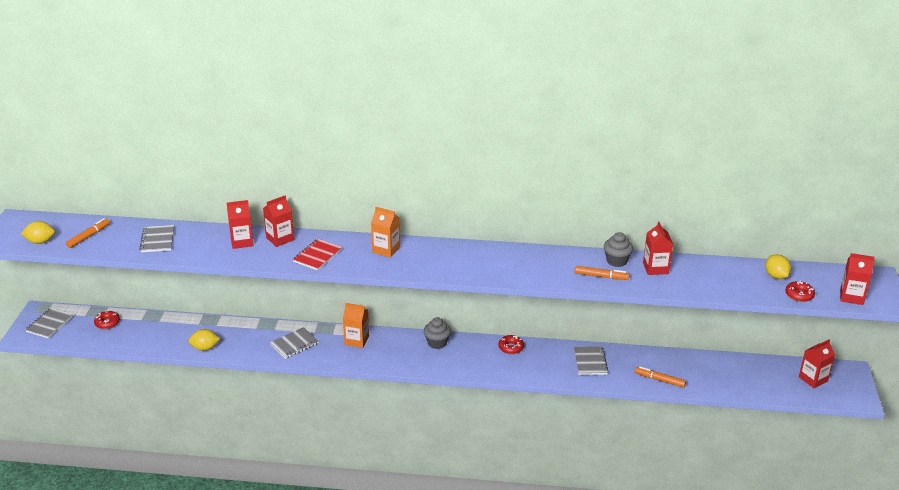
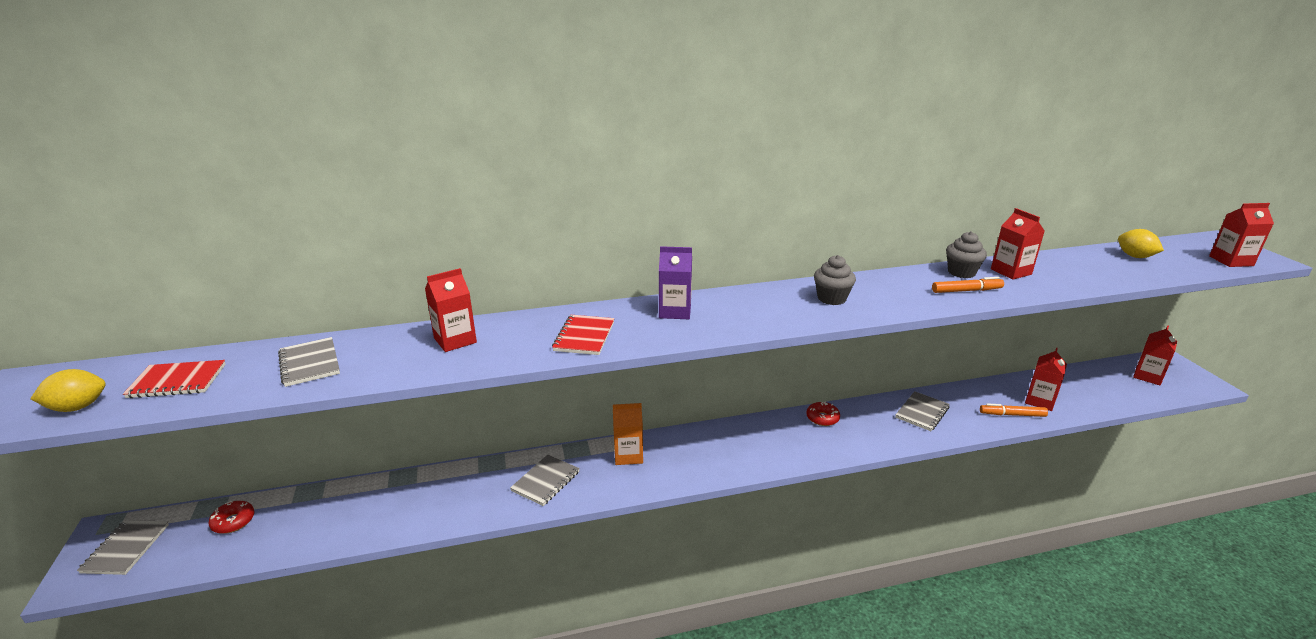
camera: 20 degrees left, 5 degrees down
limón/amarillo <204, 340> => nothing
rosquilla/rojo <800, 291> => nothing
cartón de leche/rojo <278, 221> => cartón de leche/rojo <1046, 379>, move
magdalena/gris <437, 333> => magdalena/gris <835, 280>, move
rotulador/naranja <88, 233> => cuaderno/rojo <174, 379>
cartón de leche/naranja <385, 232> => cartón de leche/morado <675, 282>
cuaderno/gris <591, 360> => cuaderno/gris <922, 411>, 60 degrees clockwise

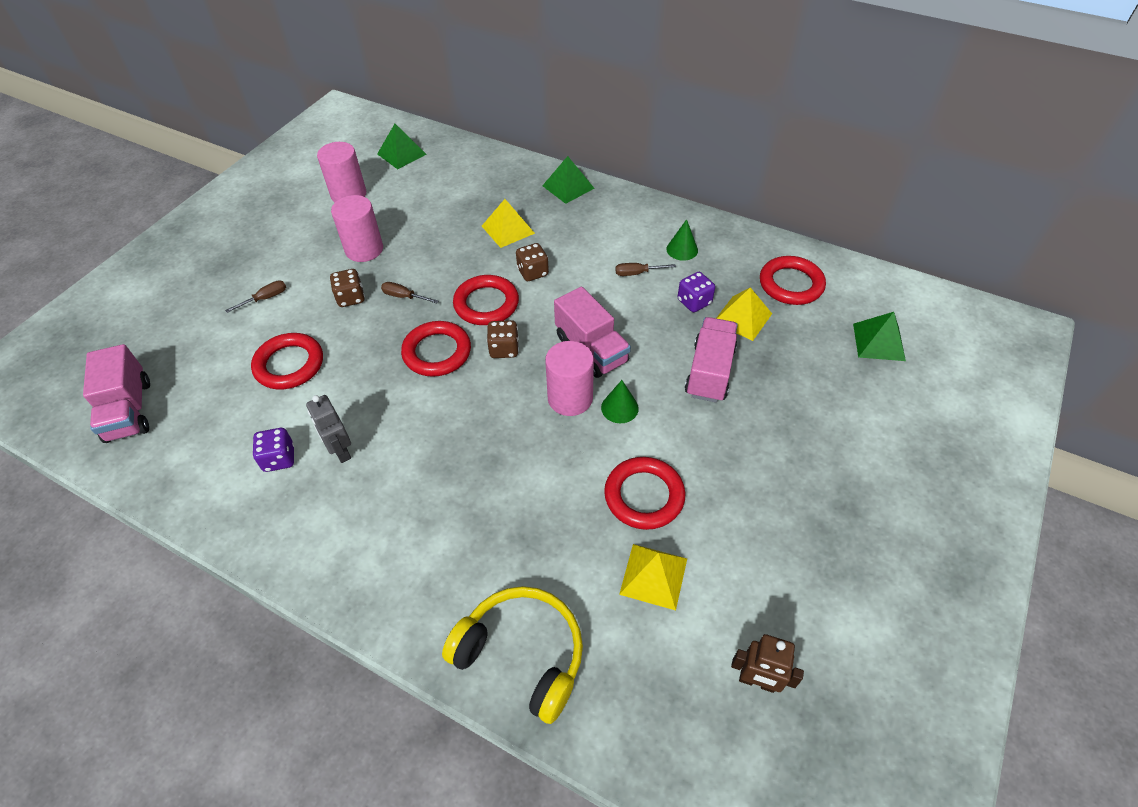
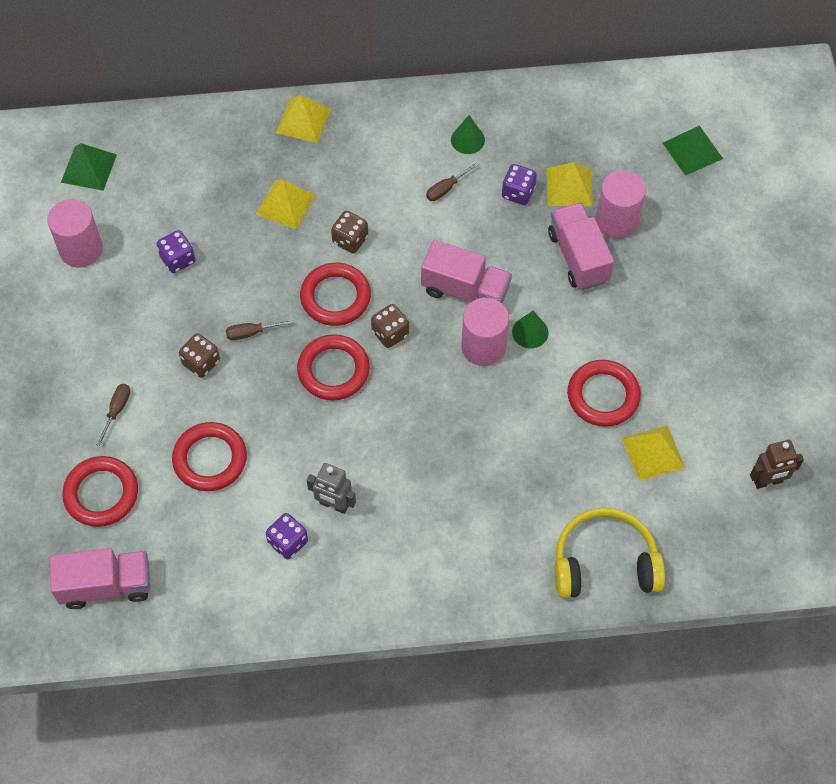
camera: 35 degrees left, 10 degrees up
nothing => dado/morado <175, 251>
cilindro/rosa <357, 228> => cilindro/rosa <621, 204>, move
anillo/rojo <793, 280> => anillo/rojo <100, 491>, move
pirámide/verde <568, 180> => pirámide/amarillo <303, 119>
camión/rosa <116, 393> => camión/rosa <100, 578>, 45 degrees counterclockwise

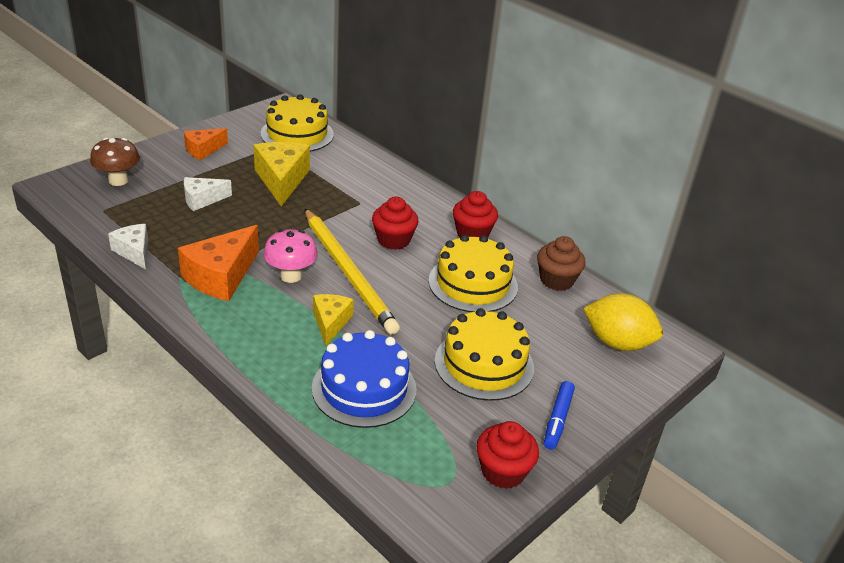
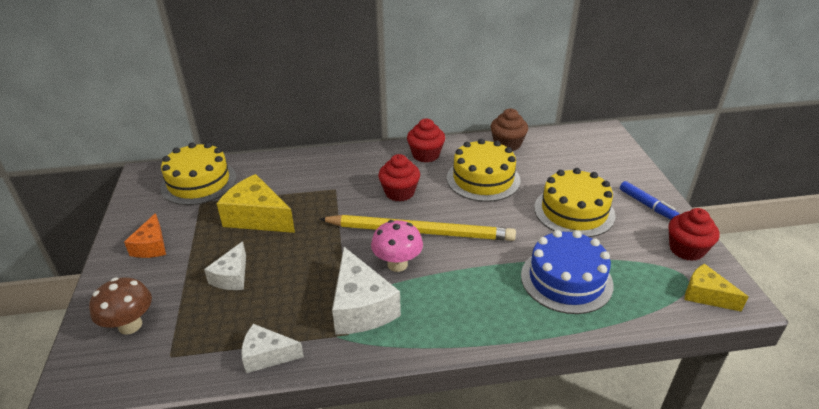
camera: 50 degrees left, 0 degrees up
limón/amarillo <623, 322> => nothing
queso/amarillo <333, 320> => queso/amarillo <716, 288>, move
queso/naranja <218, 263> => queso/blanco <366, 291>

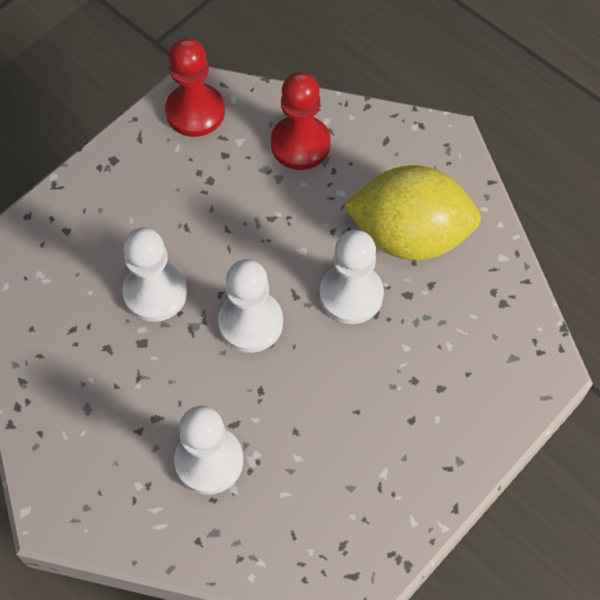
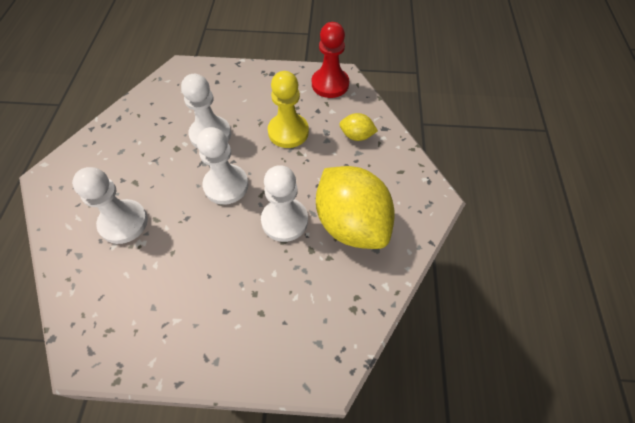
camera: 50 degrees right, 5 degrees down
nothing => peón/amarillo <288, 109>
peón/rojo <301, 121> => limón/amarillo <358, 127>

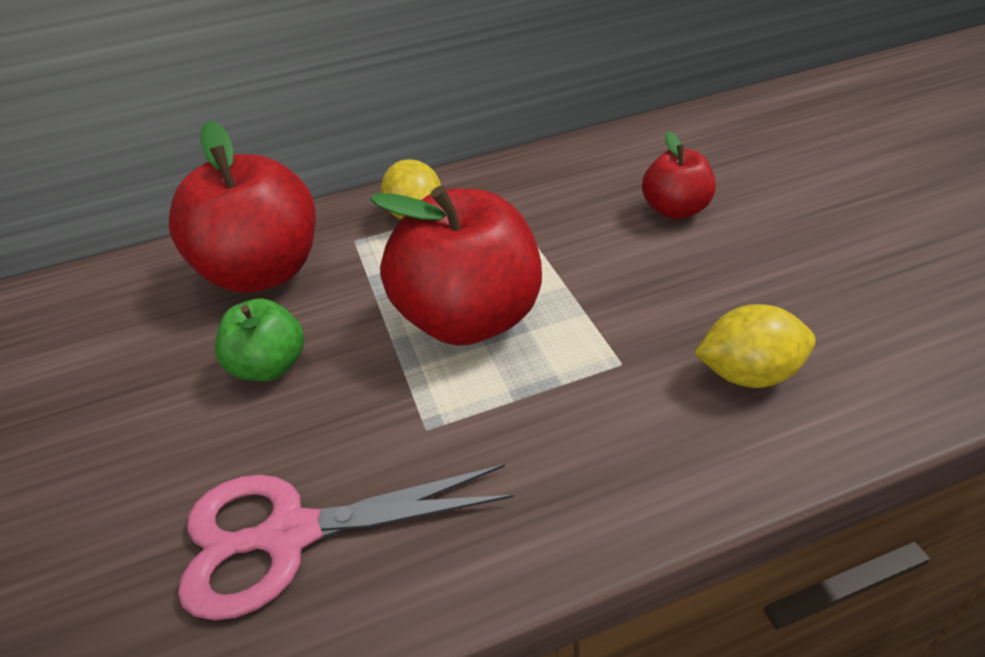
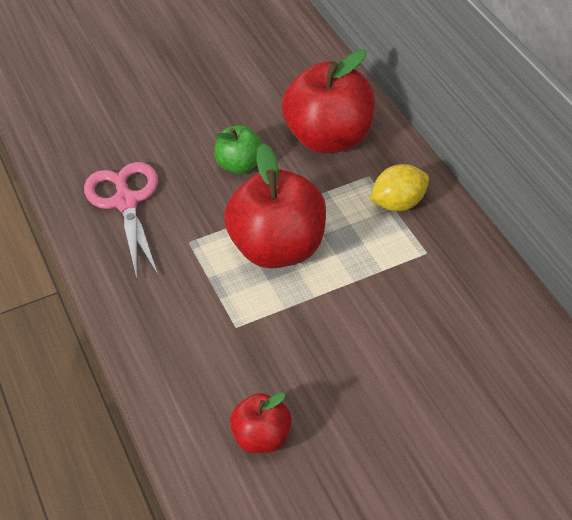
camera: 85 degrees right, 5 degrees up
limón/amarillo <755, 346> => nothing
manzana/rojo <679, 175> => manzana/rojo <261, 422>, move

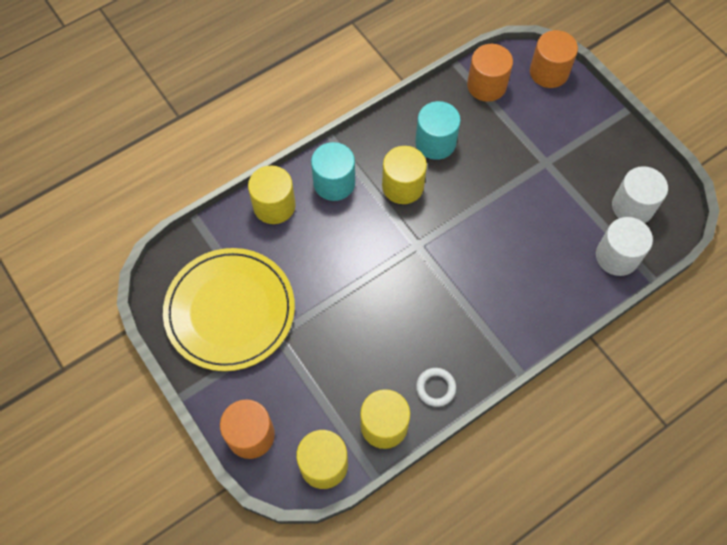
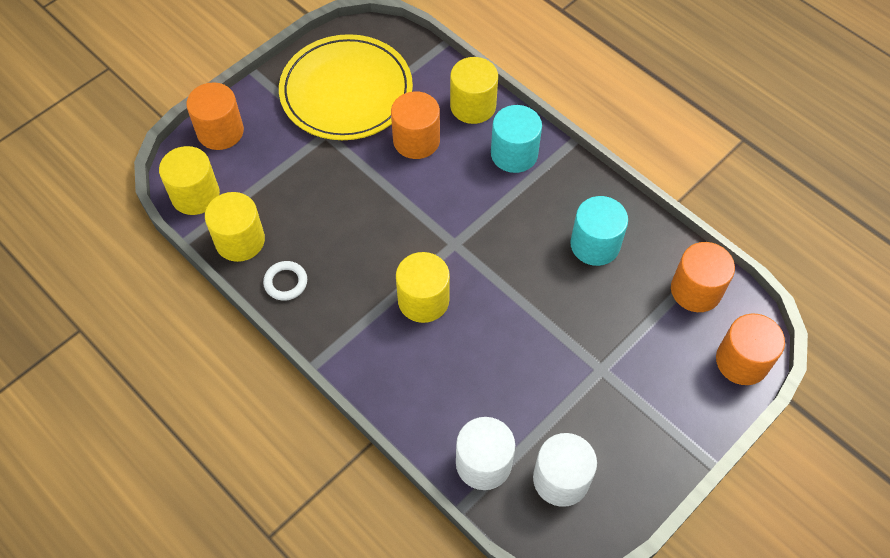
camera: 80 degrees right, 5 degrees down
nothing => cilindro/naranja <415, 125>
cilindro/amarillo <404, 175> => cilindro/amarillo <423, 287>, move

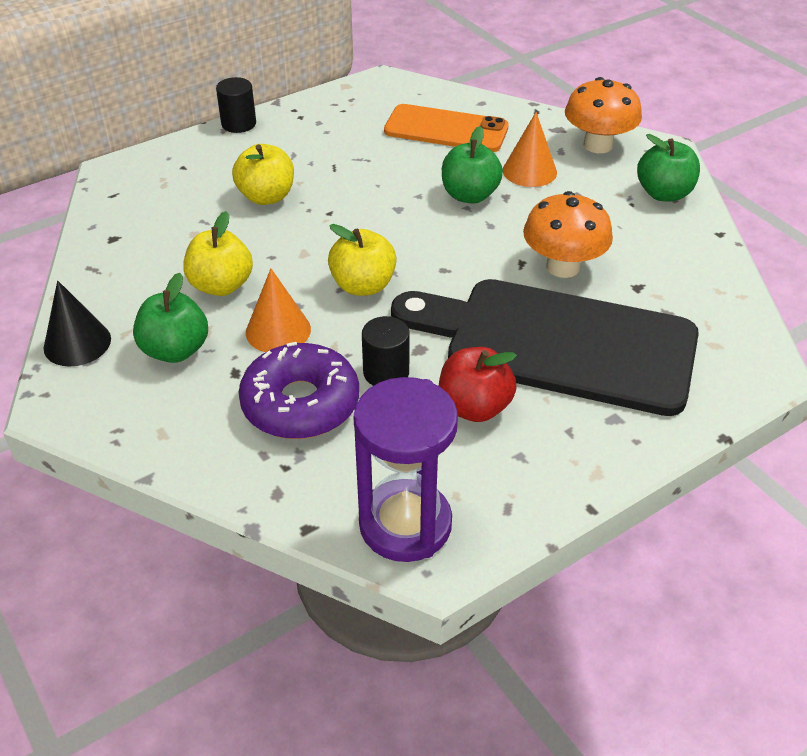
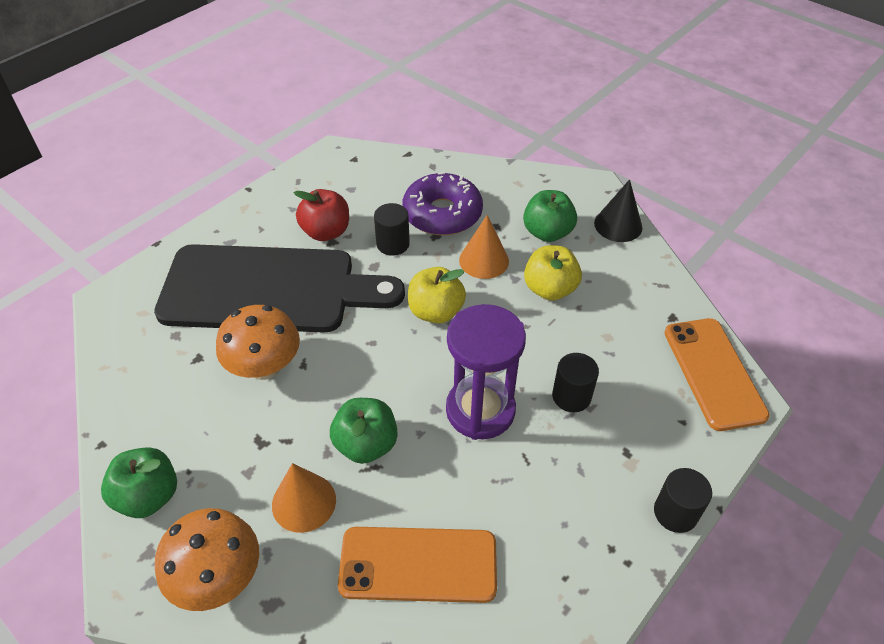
camera: 165 degrees right, 5 degrees up
nothing => móvil/naranja <717, 374>
reloj de arena/morado <405, 469> => reloj de arena/morado <486, 372>, move
manzana/amarillo <263, 174> => cilindro/negro <575, 382>

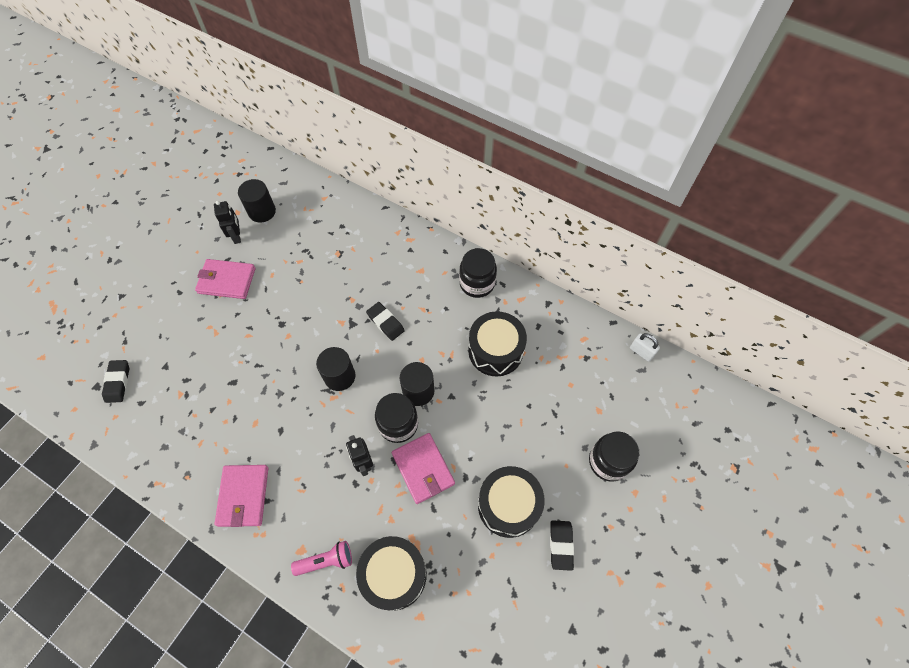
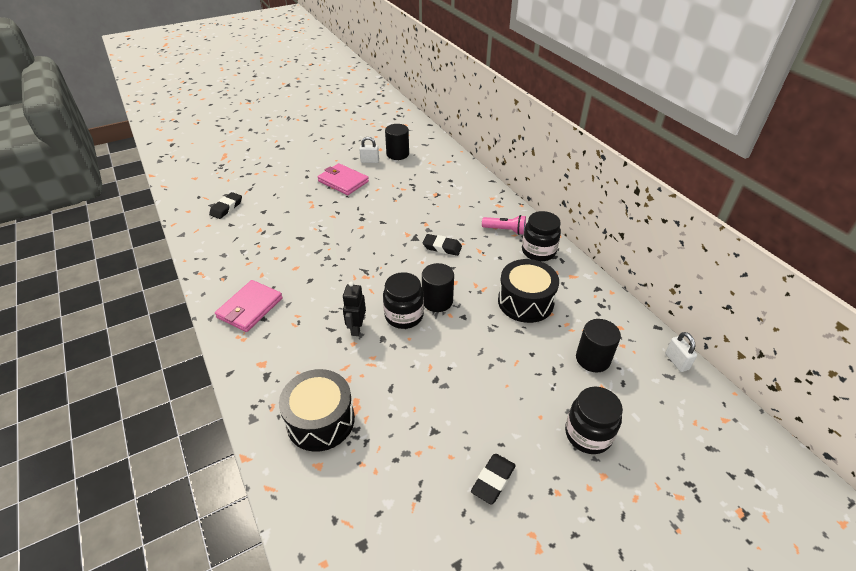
camera: 30 degrees right, 20 degrees down
cartera/rosa <423, 468> => nothing
tambor/negro <511, 502> => nothing
lámpara de mano/rosa <321, 558> => lámpara de mano/rosa <504, 225>, move
cilindro/negro <335, 369> => cilindro/negro <598, 345>, move
robot/negro <227, 222> => candado/blanco <369, 150>
goma de borrar/negro <385, 321> => goma de borrar/negro <442, 245>, 60 degrees counterclockwise

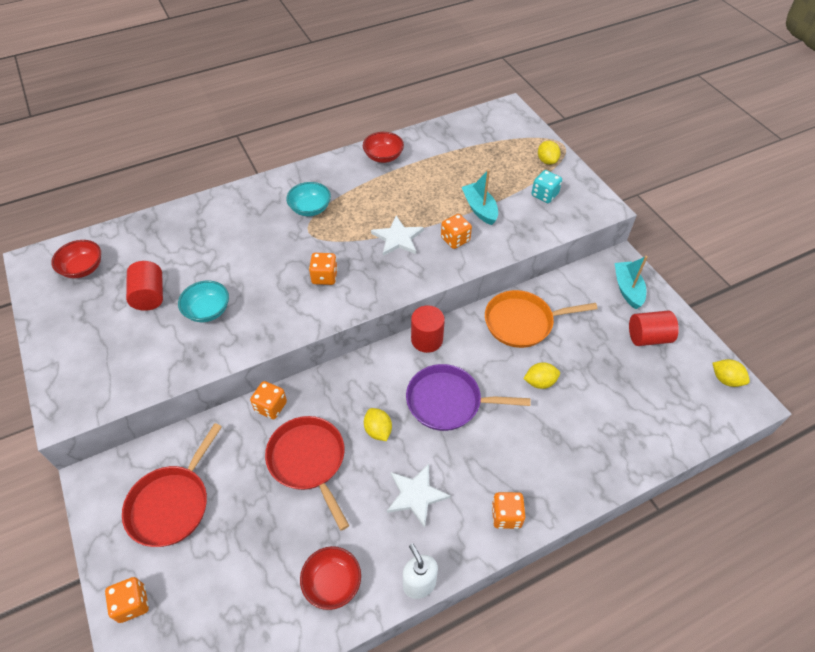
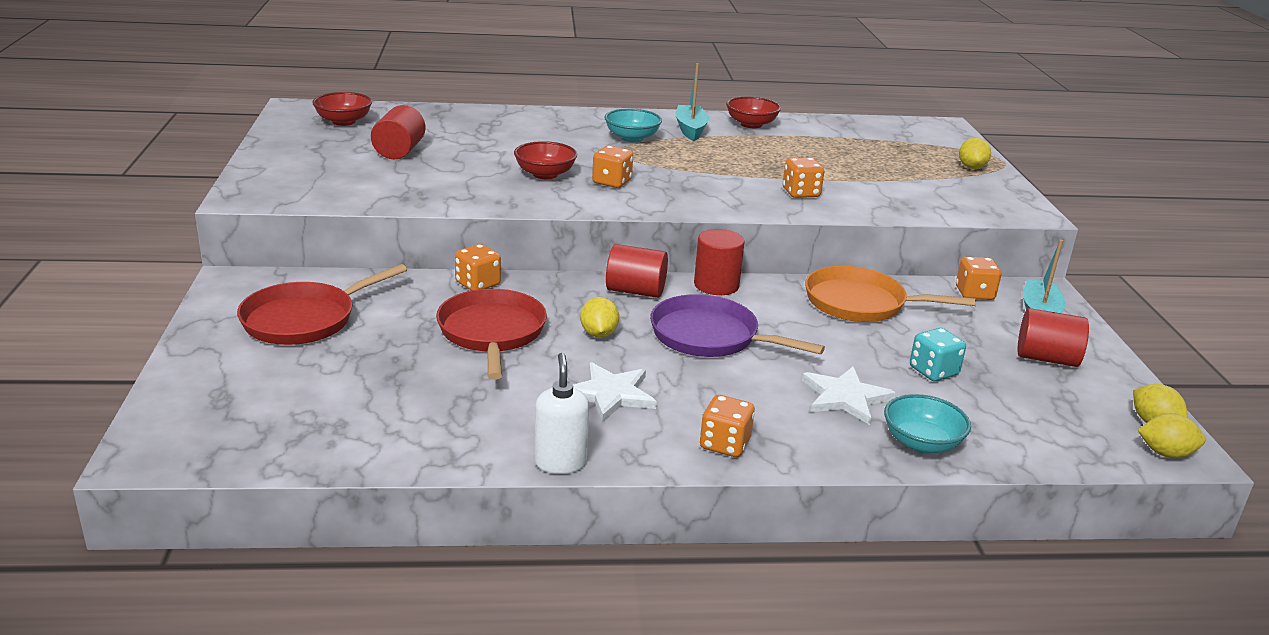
camera: 20 degrees right, 25 degrees down
nothing => cilindro/rojo <637, 271>
dado/naranja <127, 600> => dado/naranja <979, 278>, move
cuenco/turquesa <203, 301> => cuenco/turquesa <927, 424>, move
cuenco/rojo <330, 578> => cuenco/rojo <545, 160>, move
estrella/blanco <397, 236> => estrella/blanco <849, 396>, move
barco/turquesa <480, 197> => barco/turquesa <692, 102>, move
limón/amarillo <541, 375> => limón/amarillo <1172, 435>, move
dado/turquesa <547, 186> => dado/turquesa <938, 354>, move

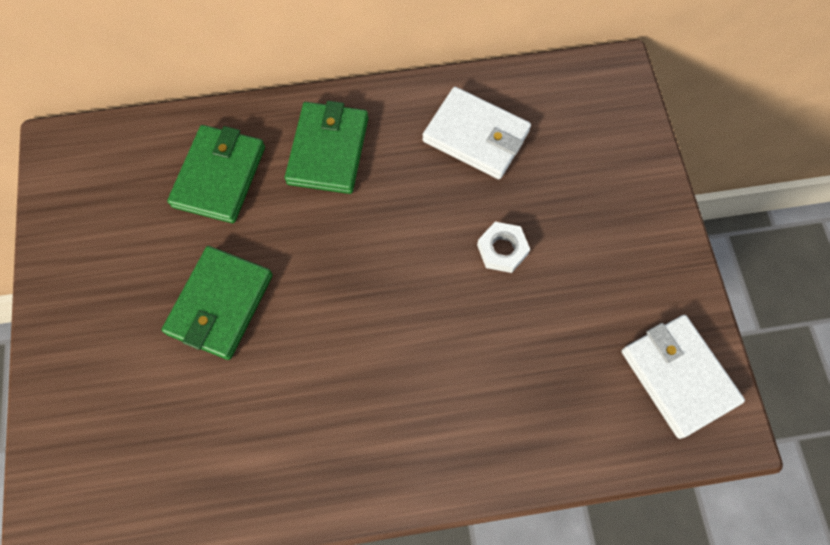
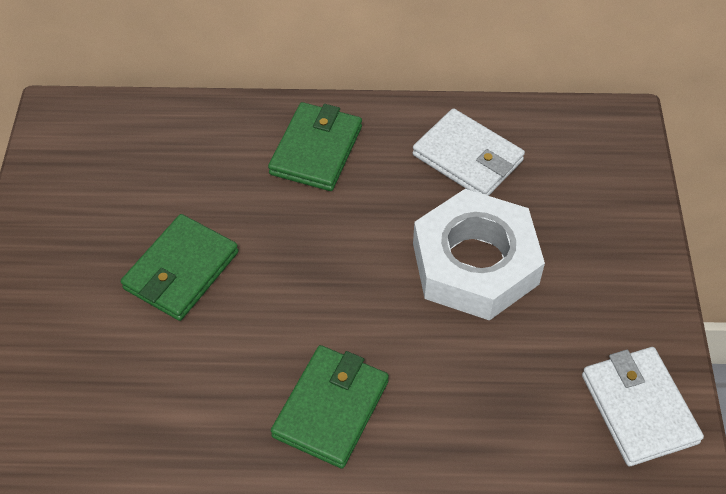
camera: 10 degrees right, 15 degrees down
cartera/verde <216, 174> => cartera/verde <330, 407>, move
tuerca/blanco <503, 247> => tuerca/blanco <479, 255>, x2.48

